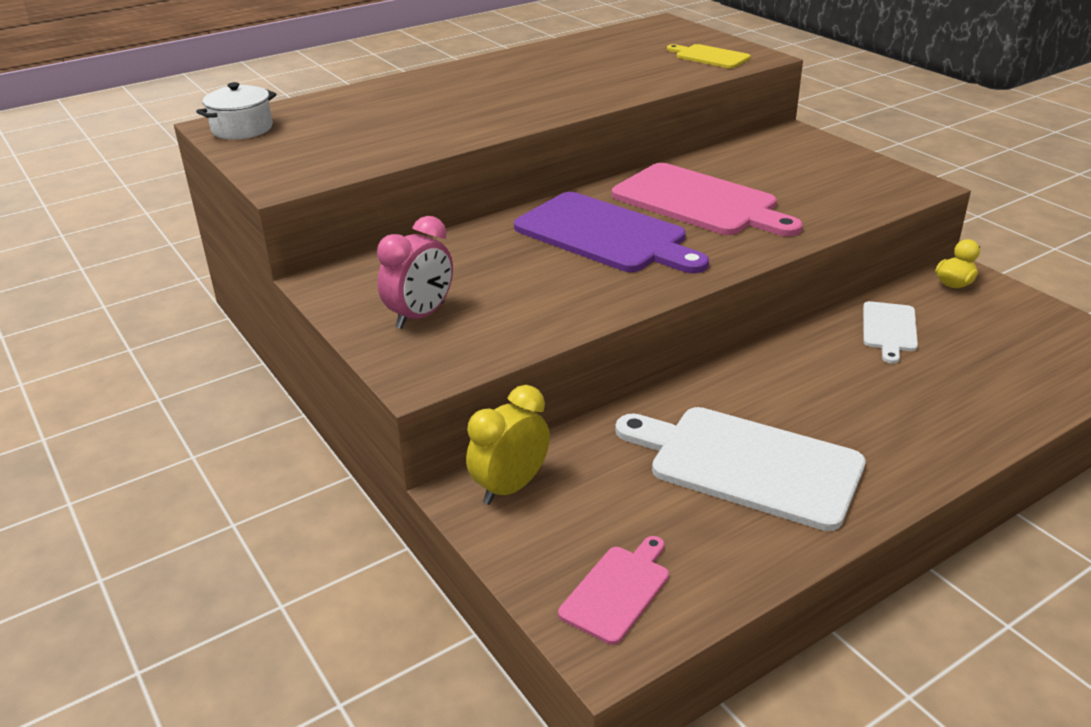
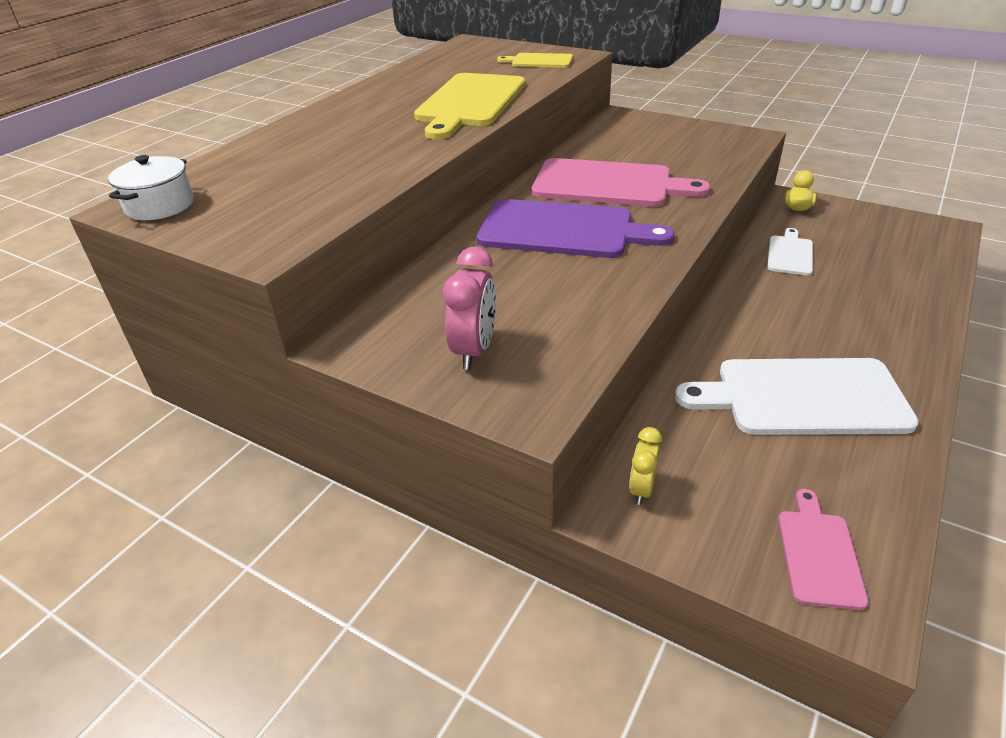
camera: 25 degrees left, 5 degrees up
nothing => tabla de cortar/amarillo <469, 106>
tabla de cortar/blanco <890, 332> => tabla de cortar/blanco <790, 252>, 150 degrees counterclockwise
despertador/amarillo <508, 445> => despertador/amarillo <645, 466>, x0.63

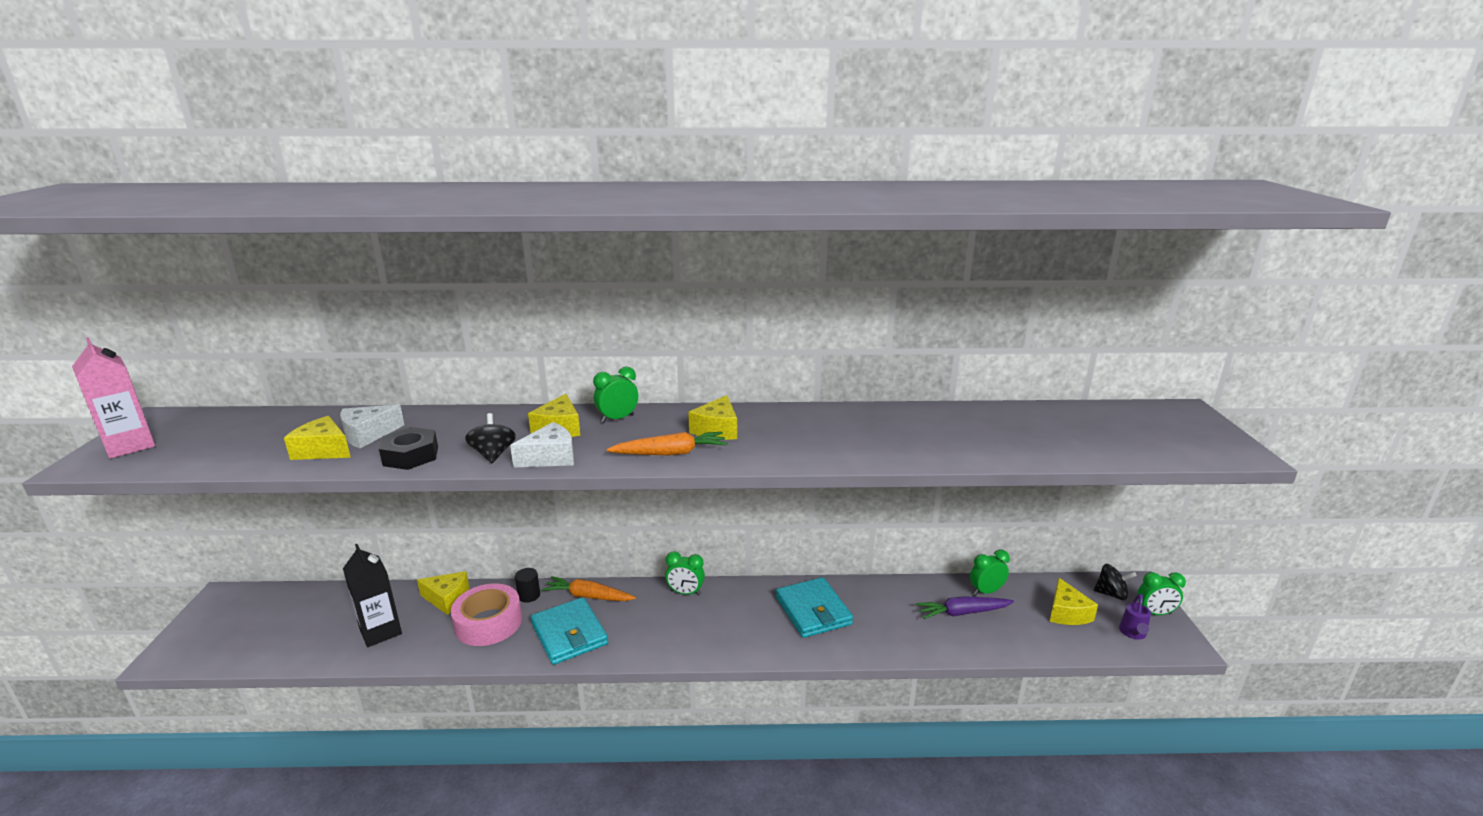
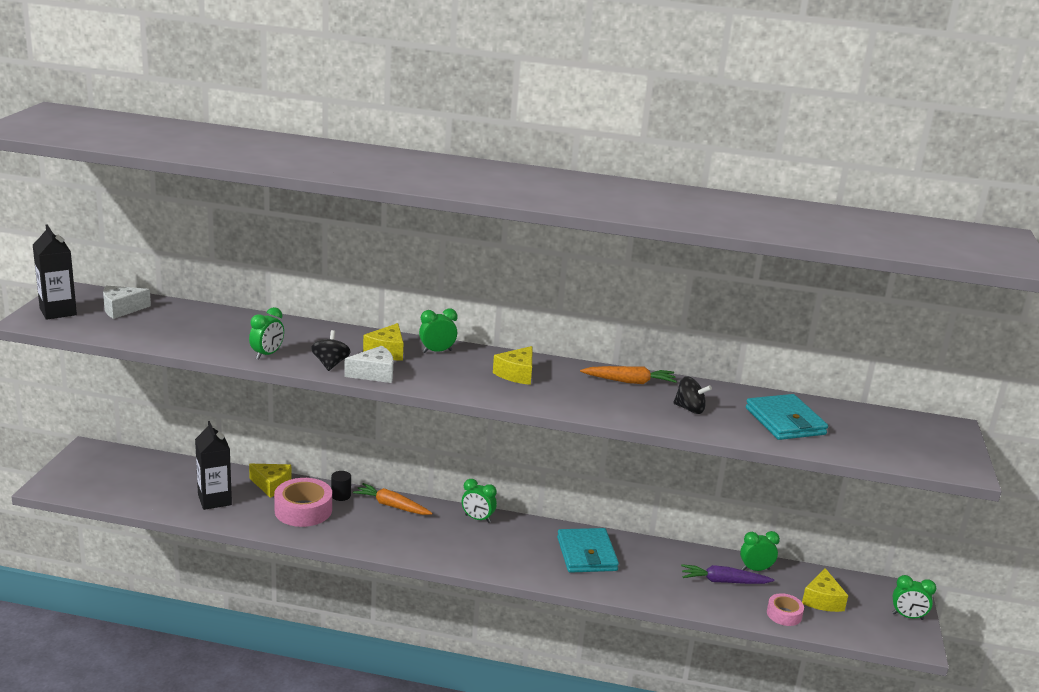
camera: 10 degrees right, 0 degrees up
queso/amarillo <317, 438> => nothing
regadera/morado <1135, 616> => nothing
nothing => cinta adhesiva/rosa <785, 609>
queso/blanco <372, 426> => queso/blanco <127, 302>, move
cartera/turquesa <569, 631> => cartera/turquesa <787, 417>, move
zanahoria/naranja <667, 443> => zanahoria/naranja <628, 375>, move
peonza/negro <1115, 582> => peonza/negro <692, 395>, move
tuerca/negro <408, 448> => despertador/verde <266, 333>
cartón de leche/rosa <113, 398> => cartón de leche/negro <55, 272>

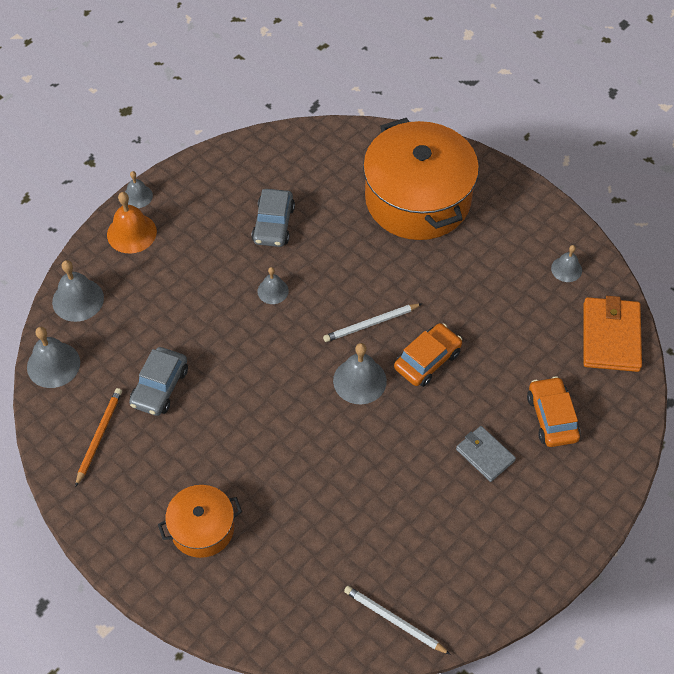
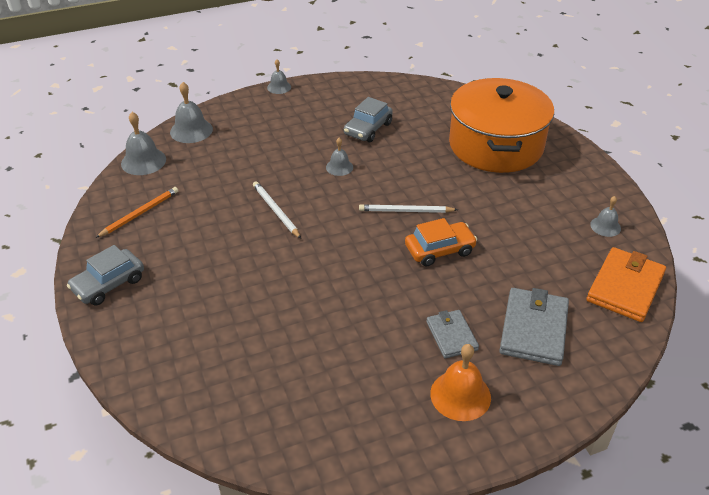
camera: 25 degrees right, 15 degrees down
olla/naranja <200, 521> => nothing
campana/gris <360, 373> => nothing
campana/naranja <132, 223> => campana/naranja <460, 382>, move
coche/gris <158, 381> => coche/gris <105, 275>, move
lápiz/blanco <397, 620> => lápiz/blanco <277, 210>, move
coche/naranja <554, 411> => cartera/gris <534, 327>

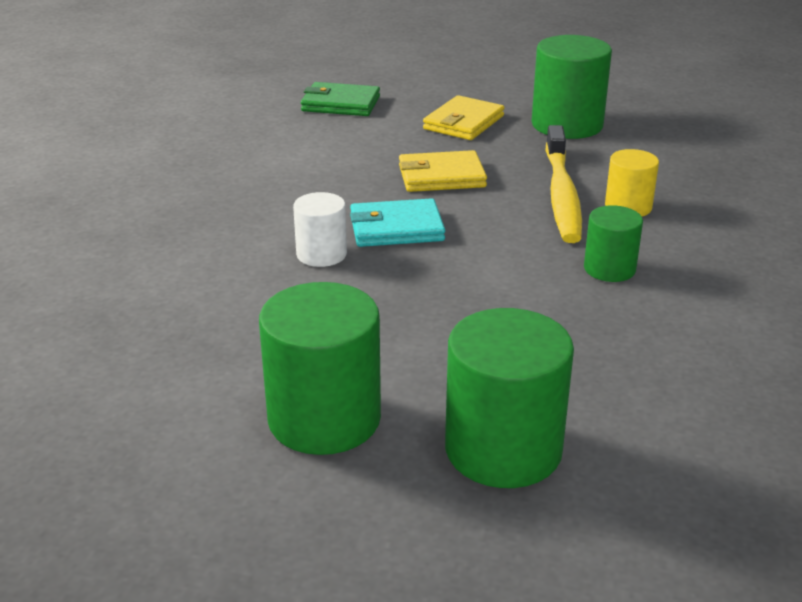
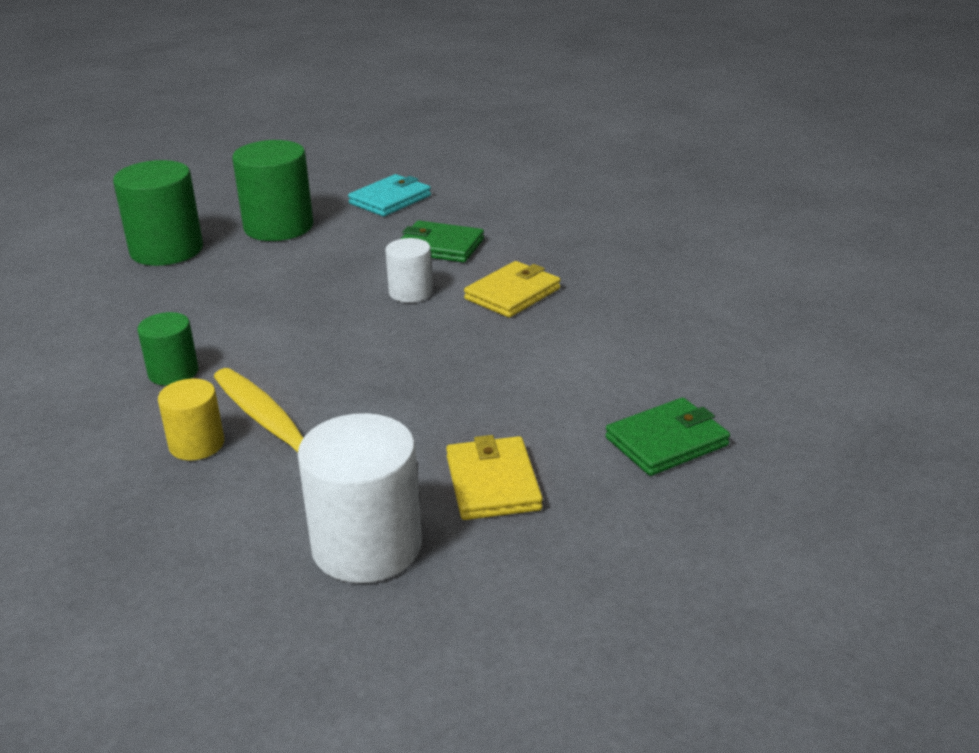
camera: 140 degrees right, 0 degrees up
nothing => cartera/verde <442, 241>
cartera/turquesa <397, 222> => cartera/turquesa <389, 195>, move
cartera/amarillo <443, 171> => cartera/amarillo <512, 289>, move
cilindro/verde <572, 87> => cilindro/blanco <359, 498>

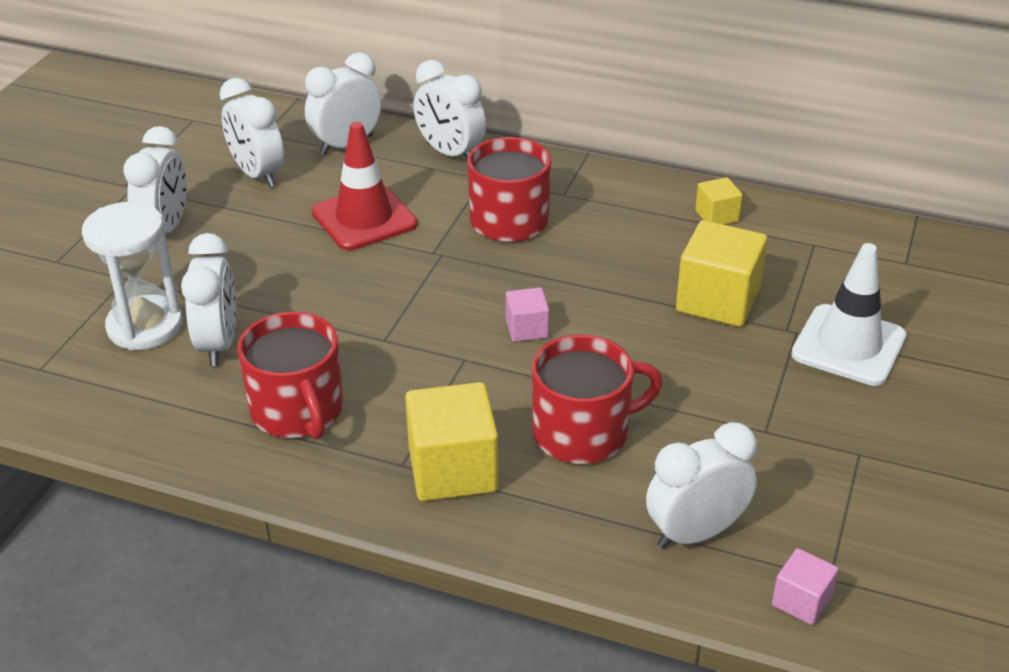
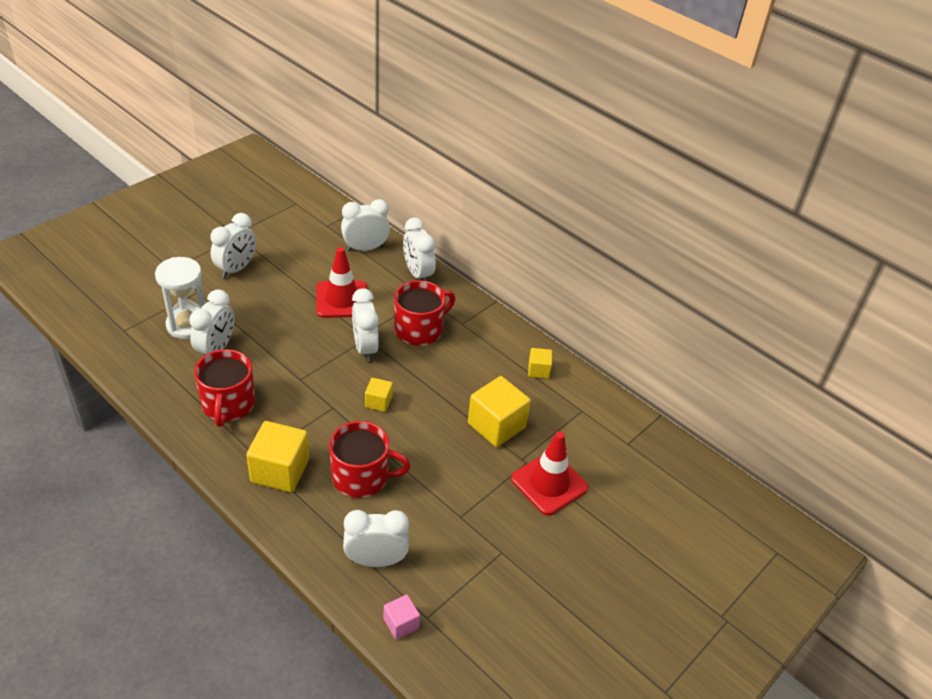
camera: 20 degrees right, 5 degrees up
despertador/blanco <252, 132> => despertador/blanco <365, 325>, move
cubo/rosa <527, 314> => cubo/amarillo <379, 395>
cono de tráfico/blanco <848, 314> => cono de tráfico/rojo <549, 473>

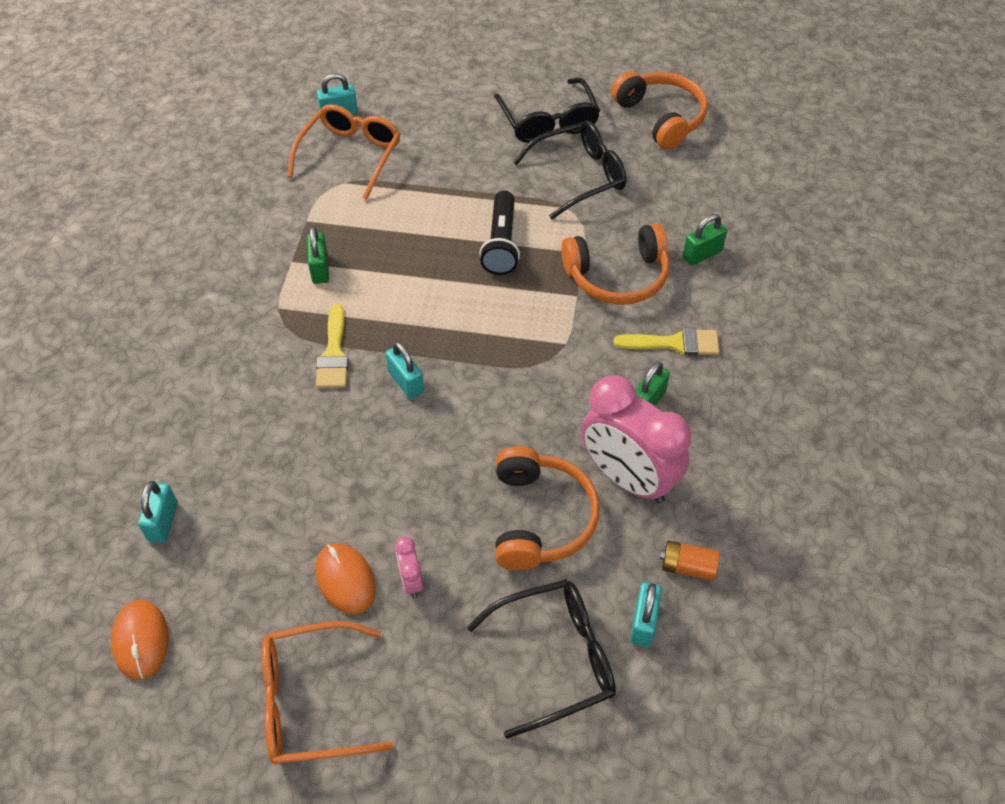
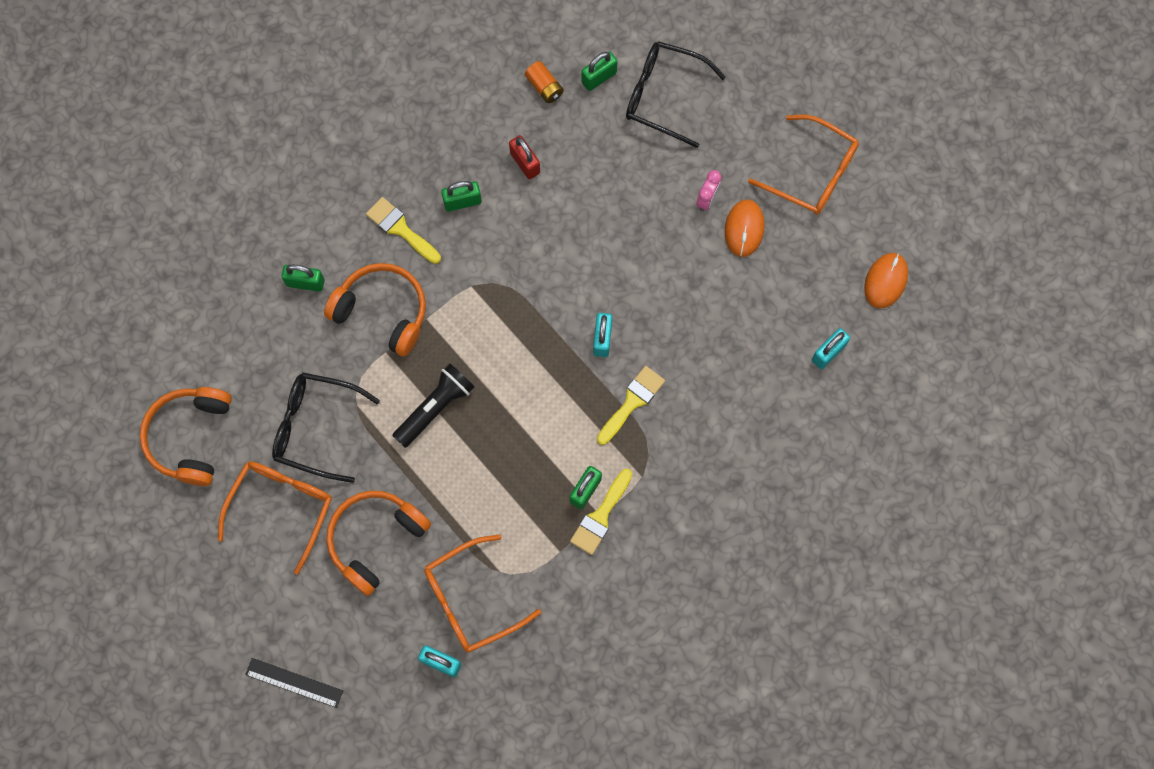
camera: 140 degrees left, 20 degrees up
nothing => regla/negro <294, 683>
nothing => pincel/amarillo <601, 512>
auriculares/naranja <547, 508> => auriculares/naranja <378, 543>, move
despertador/rosa <636, 439> => candado/rojo <524, 157>
gafas/negro <547, 110> => gafas/naranja <275, 518>
candado/turquesa <646, 614> => candado/verde <599, 71>

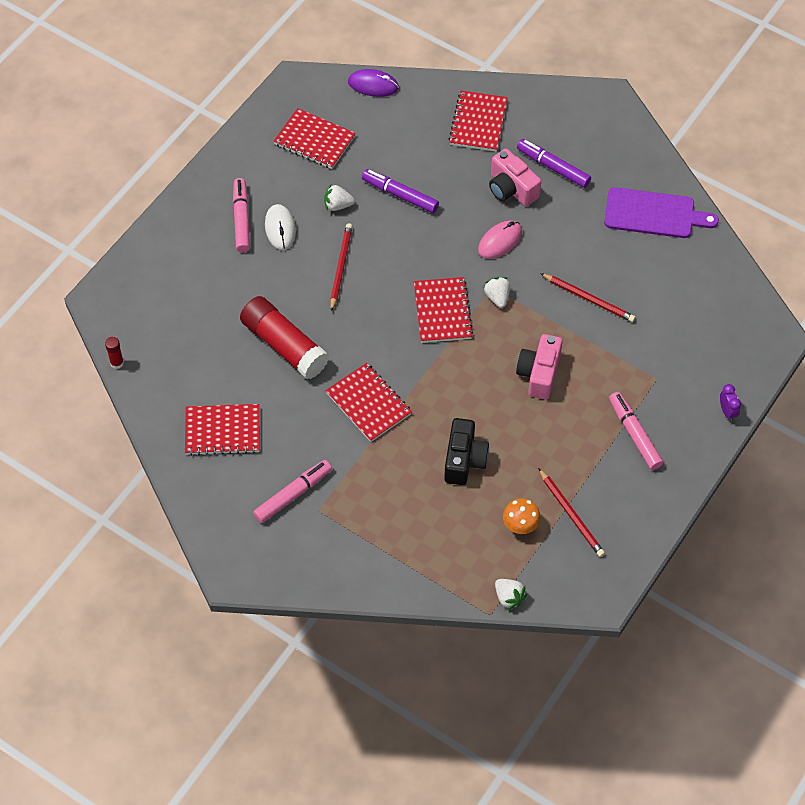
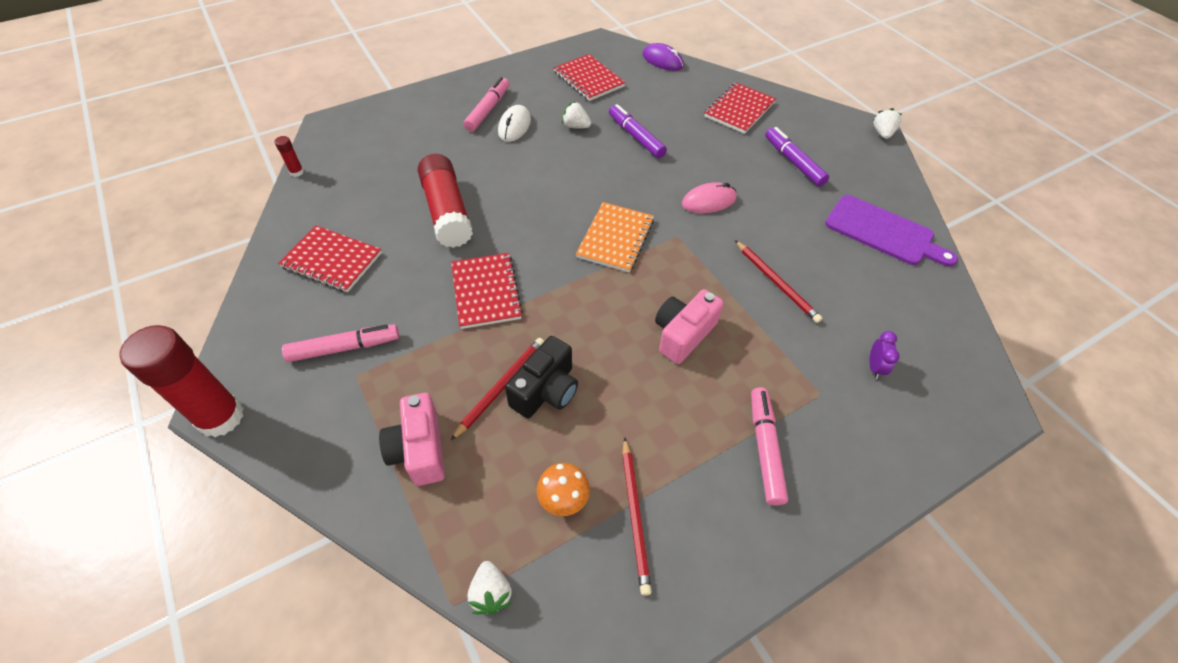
camera: 25 degrees right, 5 degrees down
nothing => barra de pegamento/rojo <181, 381>
lápiz/rojo <341, 267> => lápiz/rojo <497, 389>, move
fresa/blanco <496, 292> => fresa/blanco <888, 123>, move
cámara/rosa <515, 177> => cámara/rosa <412, 439>, move
despertador/morado <730, 402> => despertador/morado <884, 355>, move
cuaderno/rojo <443, 310> => cuaderno/naranja <615, 237>

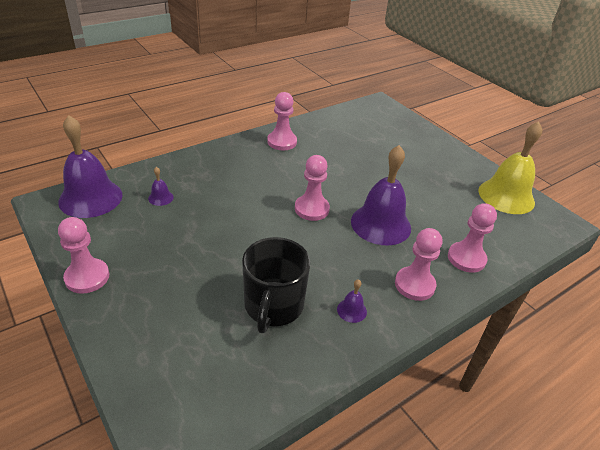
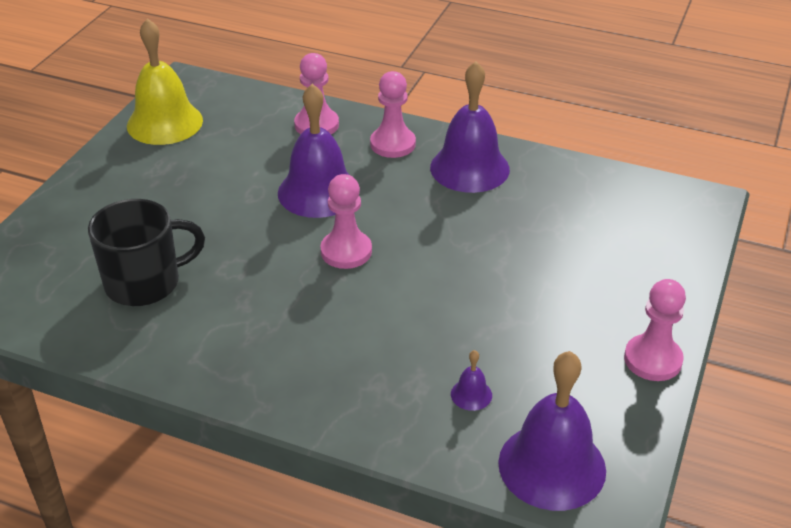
camera: 120 degrees left, 0 degrees up
peón/rosa <282, 121> => nothing
taza/negro <276, 285> => taza/negro <146, 252>, move
campana/morado <352, 301> => campana/morado <470, 127>, x2.42

